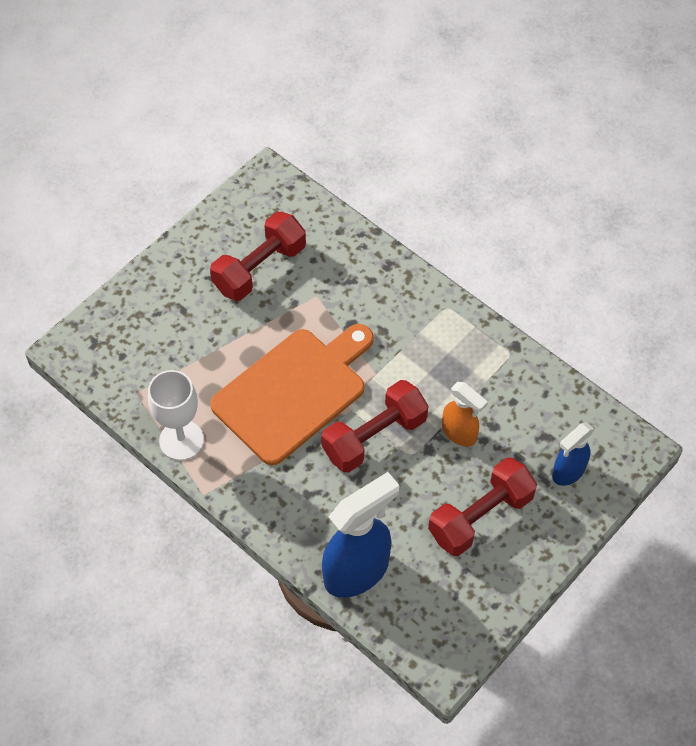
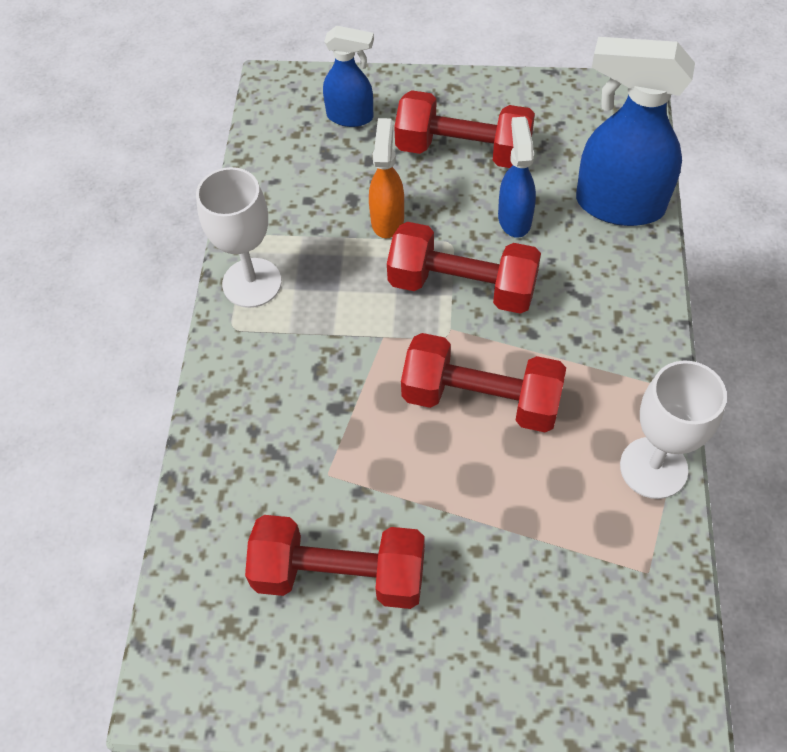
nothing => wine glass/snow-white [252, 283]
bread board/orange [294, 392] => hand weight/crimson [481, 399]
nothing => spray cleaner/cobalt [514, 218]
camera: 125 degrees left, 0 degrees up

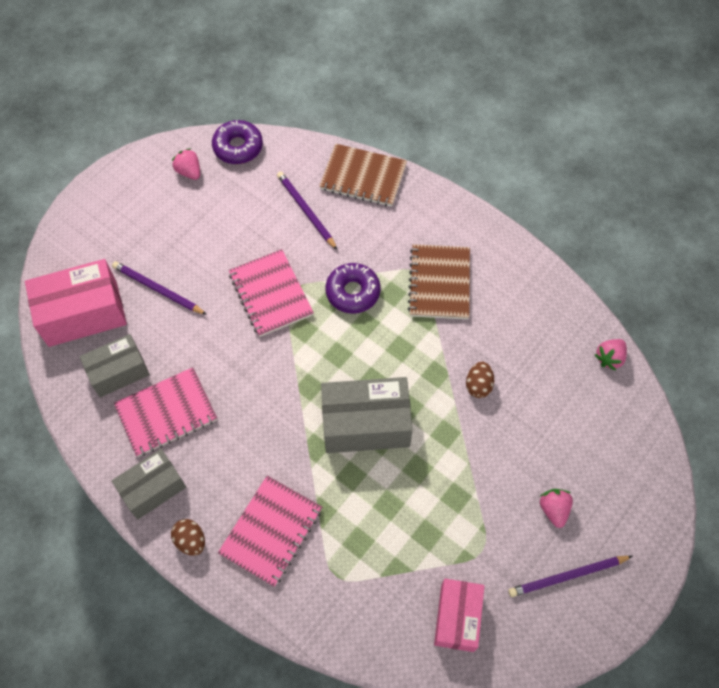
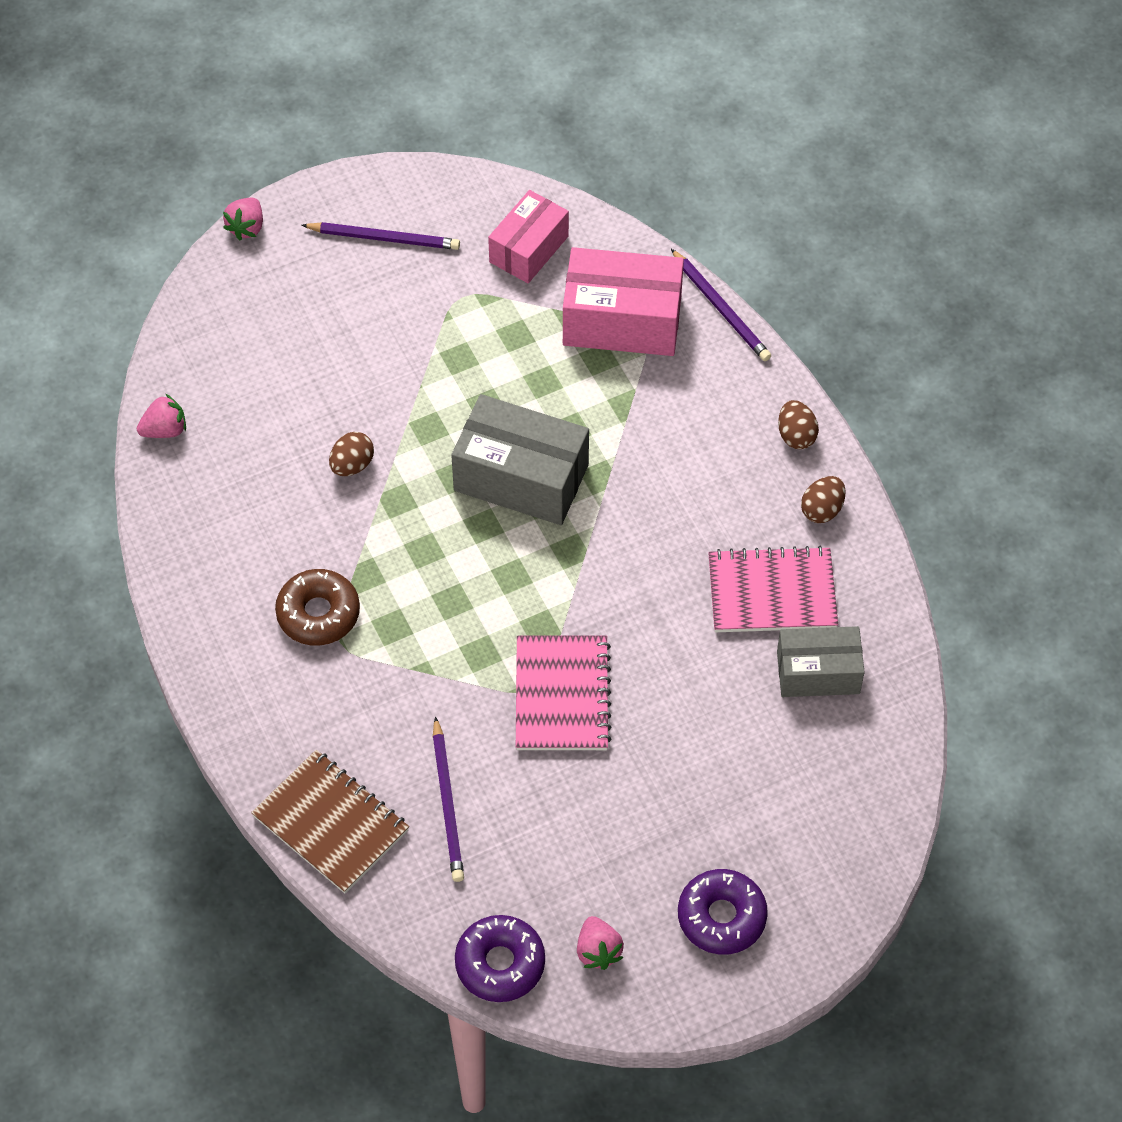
toy strawberry/pink [553, 509] => toy strawberry/pink [246, 227], moved
notepad/russet [439, 283] => doughnut/russet [318, 613]
parcel/pink [83, 313] => parcel/pink [622, 321], moved
pencil/royal purple [158, 289] => pencil/royal purple [721, 308], moved
doughnut/royal purple [353, 292] => doughnut/royal purple [721, 917], moved
parcel/ash-grey [153, 488] => egg shape/russet [822, 509]
notepad/pink [271, 531] => nothing
camera: 155 degrees left, 5 degrees down

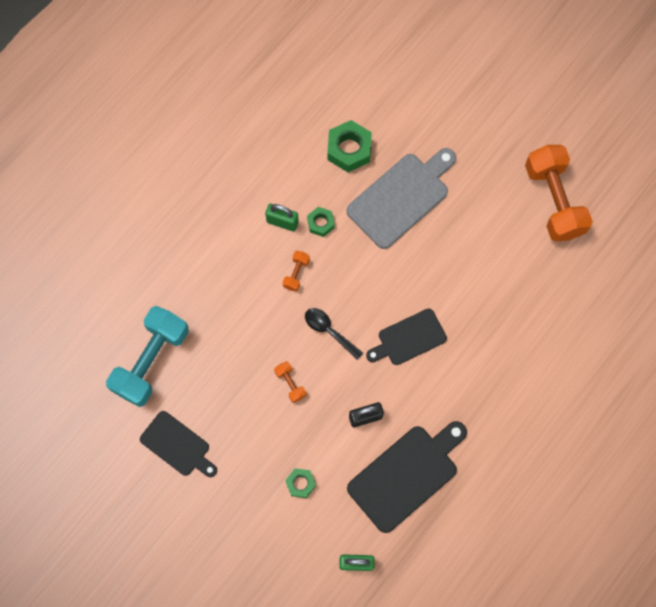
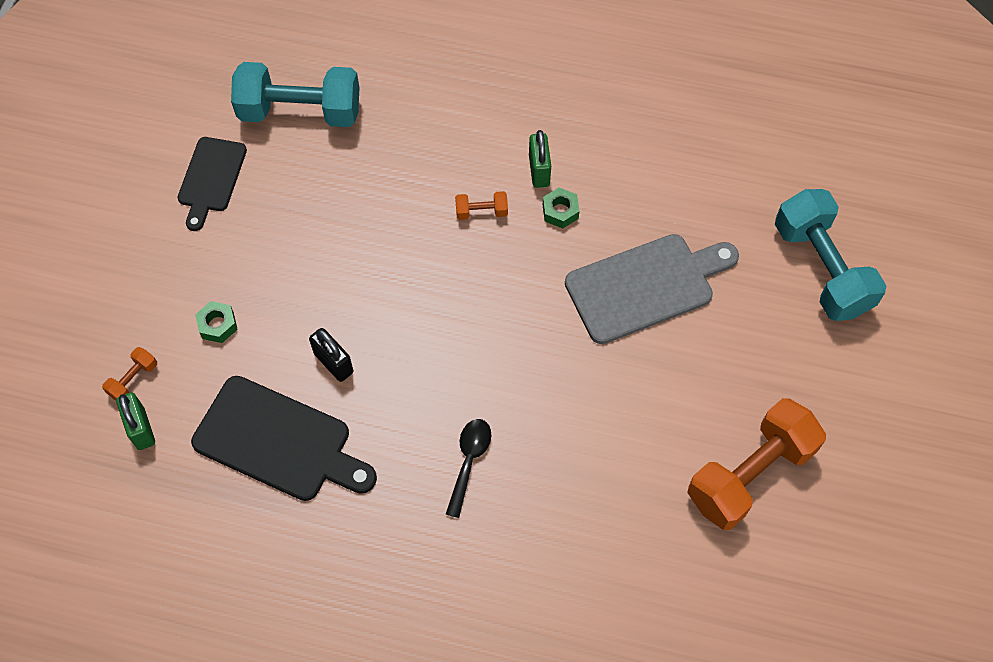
hand weight/orange [290, 383] => hand weight/orange [133, 380], moved
tablespoon/black [329, 331] => tablespoon/black [469, 461], moved
bread board/ash-grey [401, 197] => bread board/ash-grey [645, 286], 45 degrees counterclockwise
nothing => hand weight/turquoise [821, 269]
nut/leaf-green [349, 149] => nothing
bread board/black [409, 338] => nothing
camera: 65 degrees right, 10 degrees down

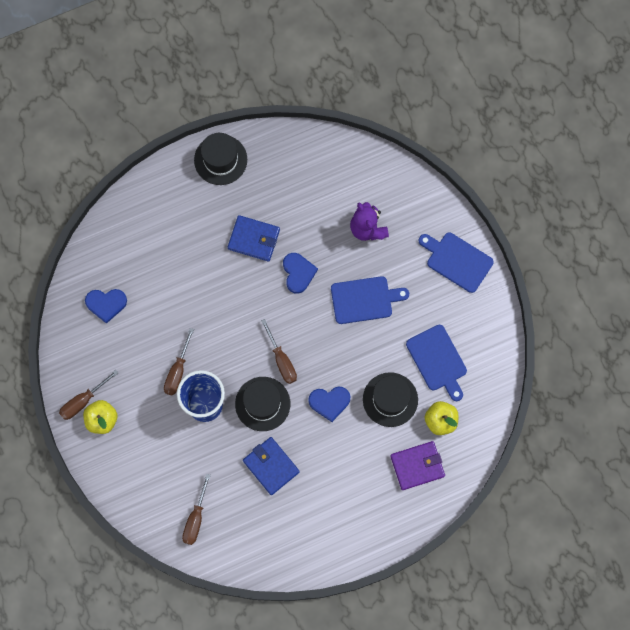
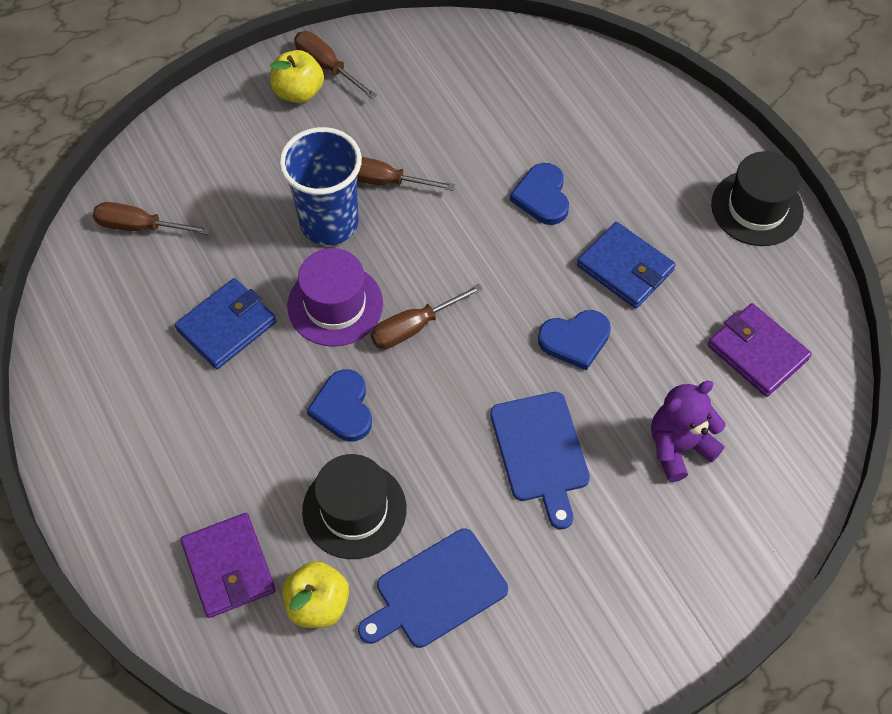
top hat/black [262, 404] => top hat/royal purple [335, 305]
love heart/cobalt [106, 304] => love heart/cobalt [542, 196], moved
wallet/cobalt [254, 239] => wallet/cobalt [625, 268], 60 degrees counterclockwise
nothing => wallet/royal purple [757, 352]
bread board/cobalt [457, 261] => nothing
camera: 85 degrees right, 15 degrees down

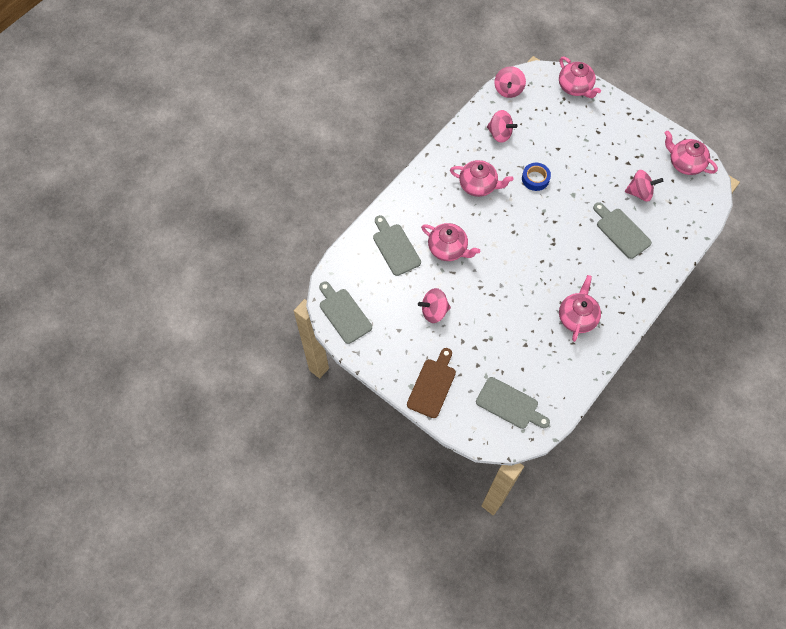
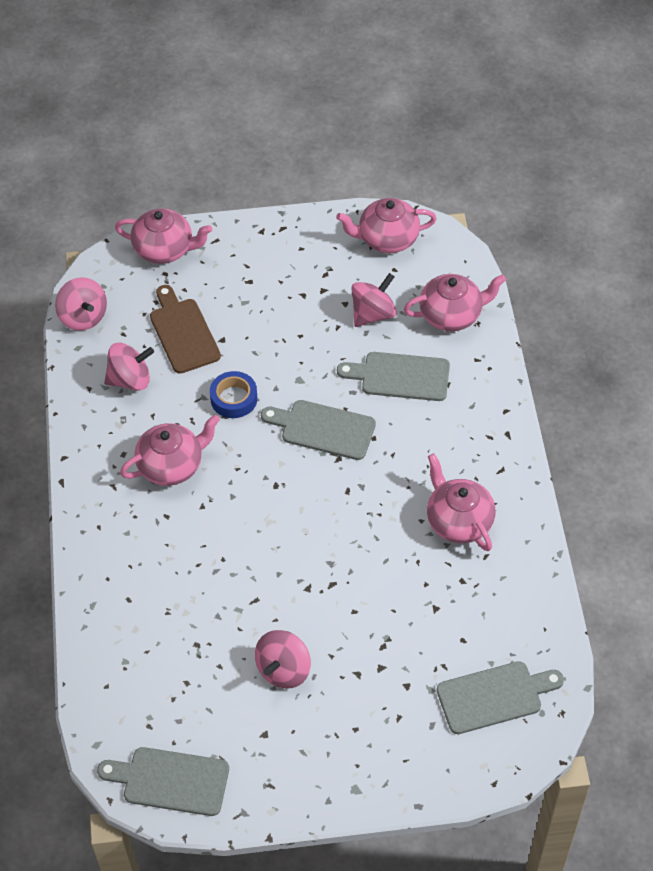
bread board/russet [432, 385] => bread board/russet [183, 332], moved
bread board/ash-grey [395, 247] => bread board/ash-grey [323, 429], moved
china teapot/pink [448, 249] => china teapot/pink [451, 315], moved
camera: 45 degrees left, 10 degrees down

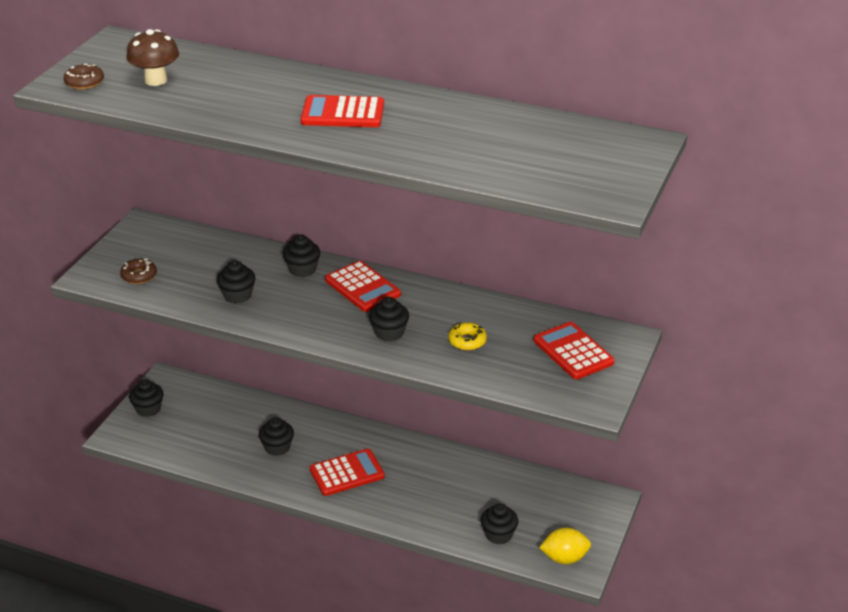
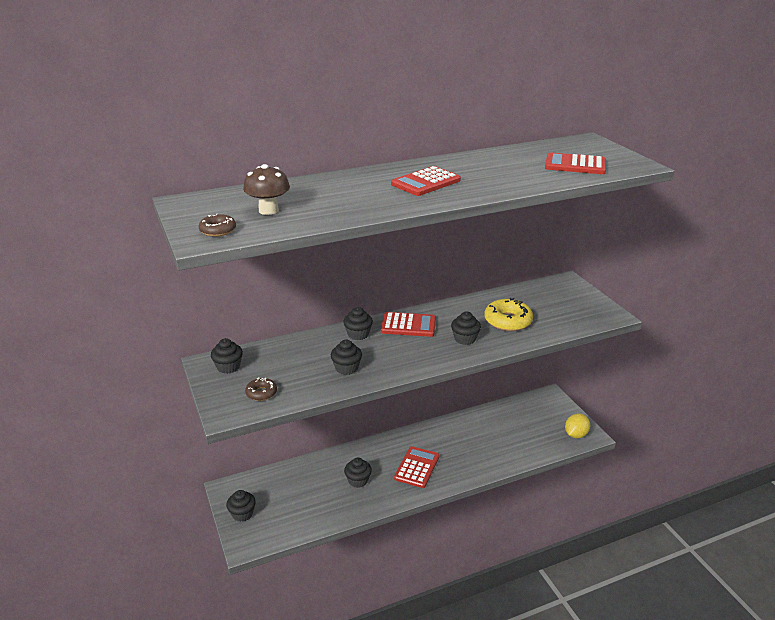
fairy cake/black [498, 534] => fairy cake/black [228, 367], moved
doughnut/yellow [467, 341] => doughnut/yellow [508, 321], x1.78
pocket calculator/crimson [573, 351] => pocket calculator/crimson [575, 165], moved
camera: 45 degrees left, 5 degrees down

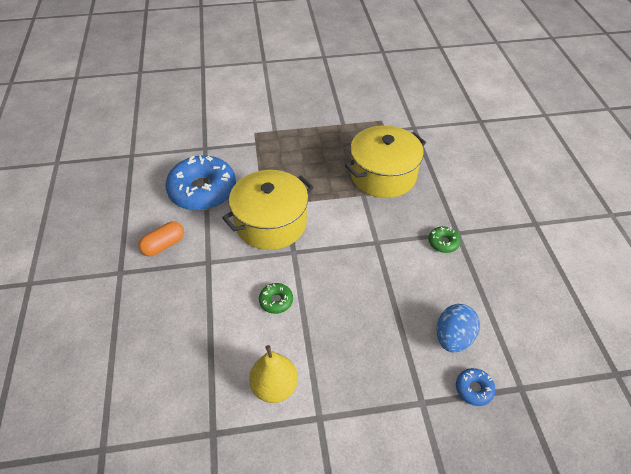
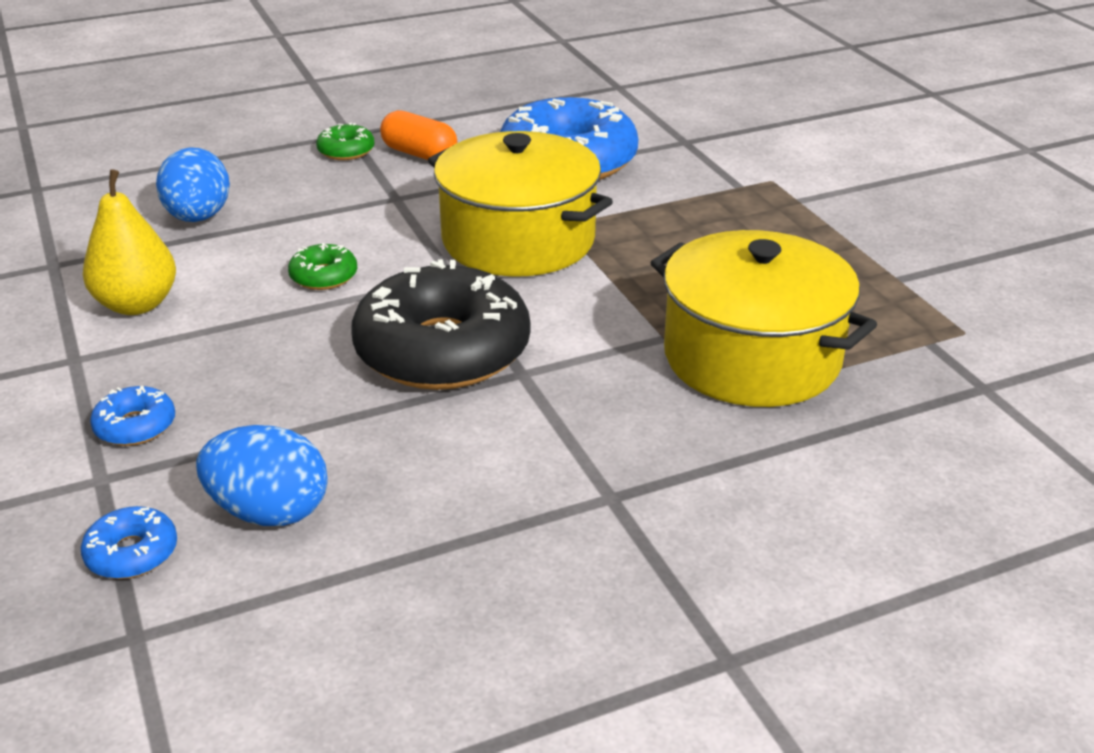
nothing => doughnut/cobalt [135, 426]
nothing => egg shape/cobalt [198, 217]
doughnut/leaf-green [443, 242] => doughnut/leaf-green [346, 151], moved
nothing => doughnut/black [442, 350]
camera: 75 degrees right, 15 degrees down

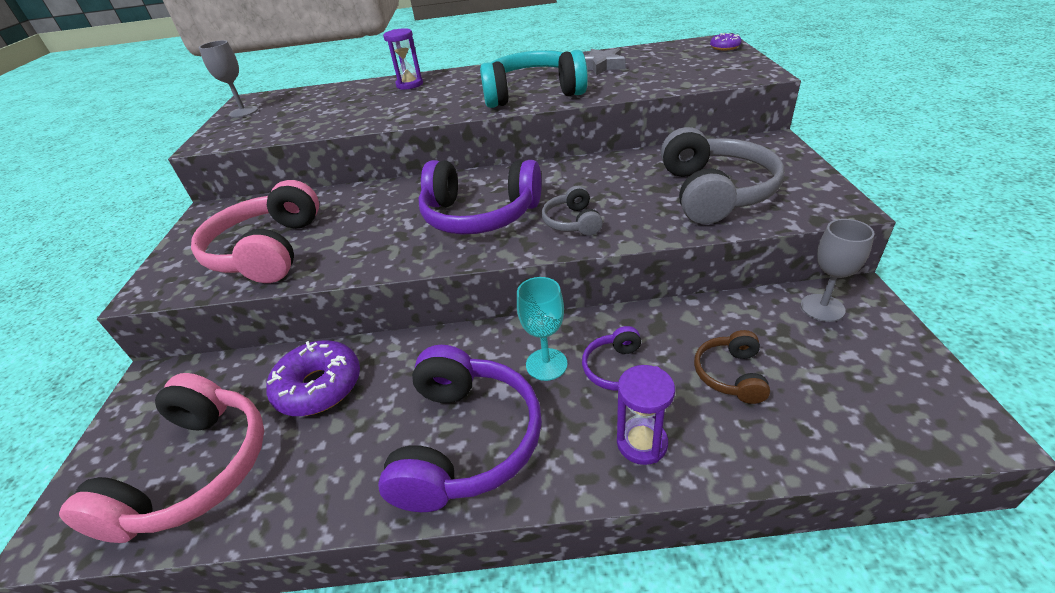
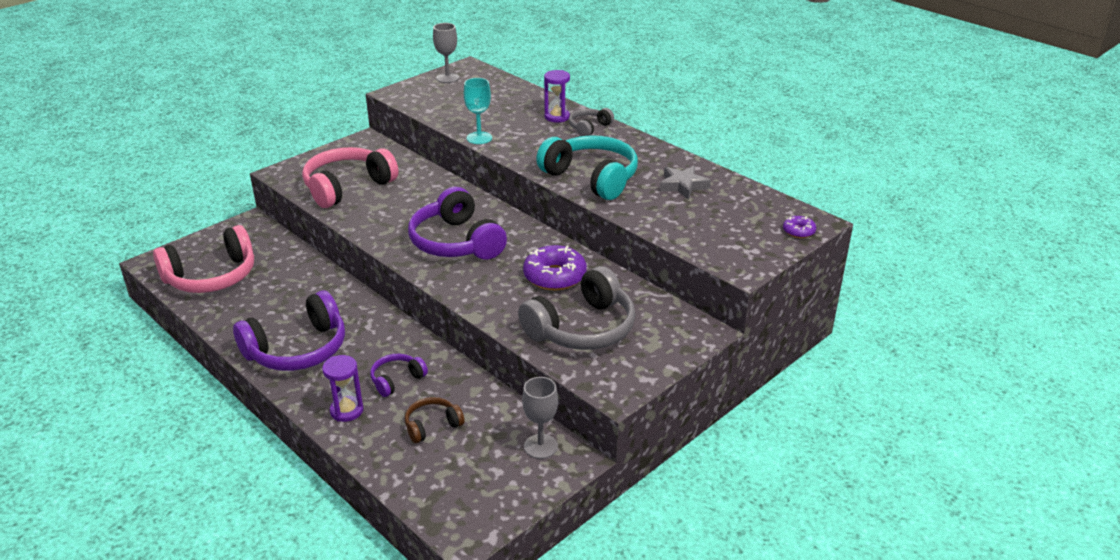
wine glass/turquoise [546, 364] => wine glass/turquoise [479, 138], moved
doughnut/royal purple [319, 387] => doughnut/royal purple [555, 276], moved
over-ear headphones/ash-grey [572, 222] => over-ear headphones/ash-grey [589, 127], moved
camera: 45 degrees right, 5 degrees down

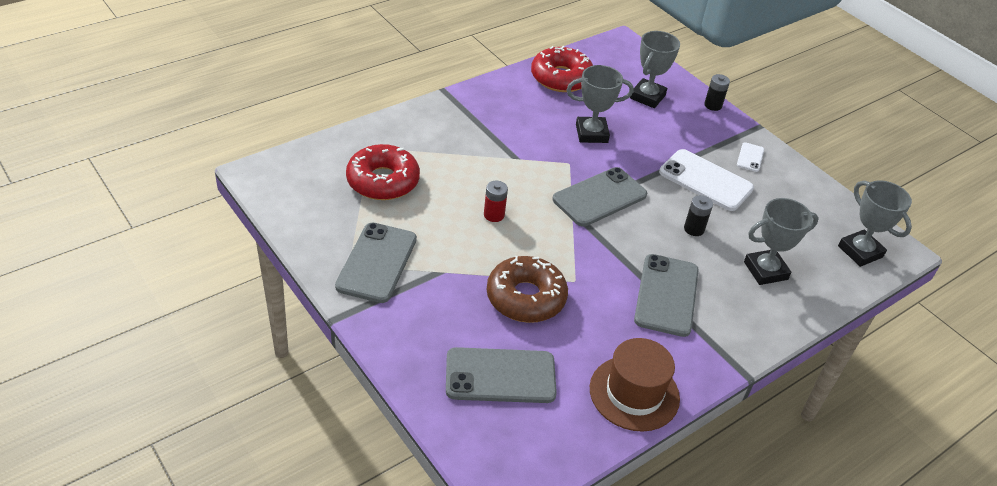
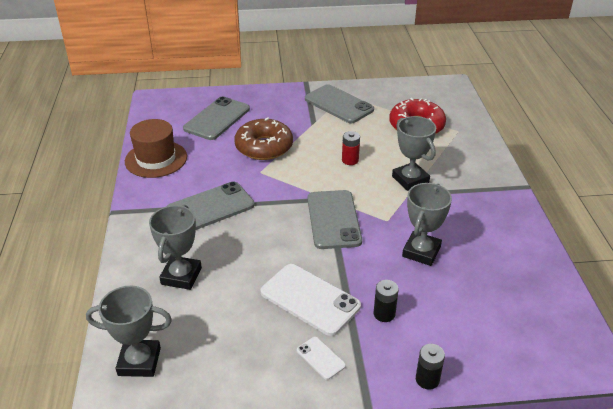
smartphone/ash-grey [666, 295] => smartphone/ash-grey [210, 207], 75 degrees counterclockwise
smartphone/snow-white [705, 180] => smartphone/snow-white [310, 299], 60 degrees clockwise
battery/black [694, 229] => battery/black [384, 314], moved
prize cup/ash-grey [647, 97] => prize cup/ash-grey [410, 179], moved
doughnut/crimson [561, 78] => nothing
camera: 125 degrees right, 5 degrees down

